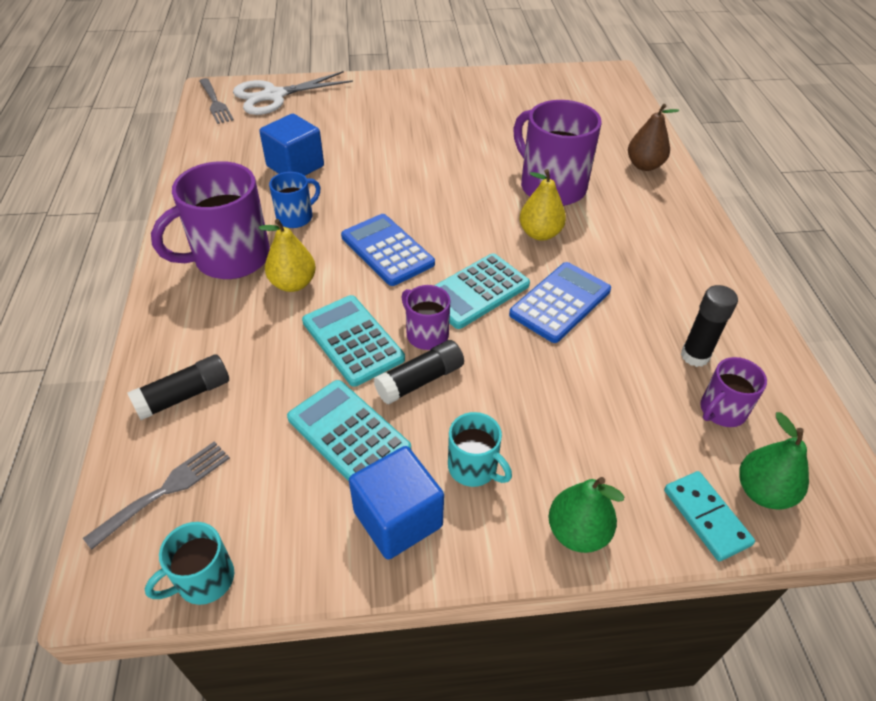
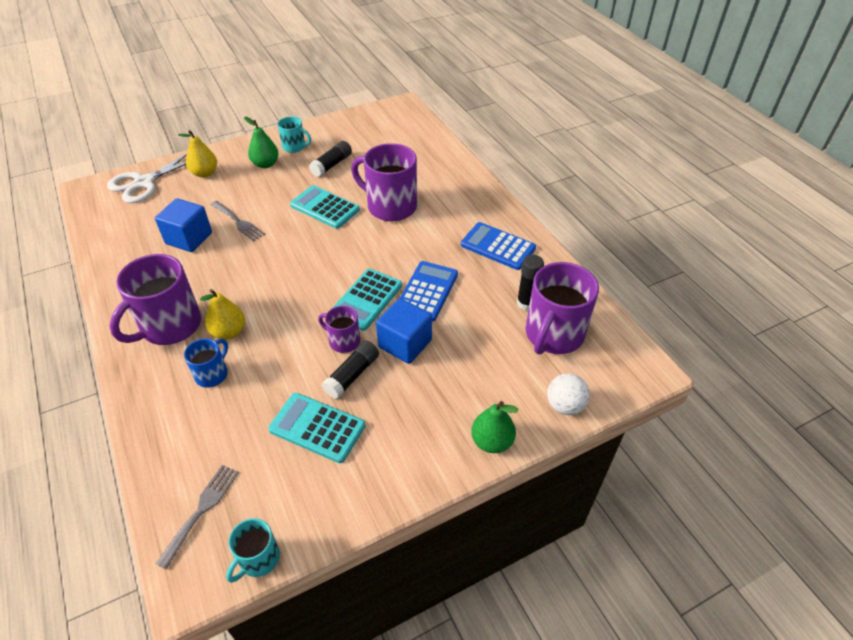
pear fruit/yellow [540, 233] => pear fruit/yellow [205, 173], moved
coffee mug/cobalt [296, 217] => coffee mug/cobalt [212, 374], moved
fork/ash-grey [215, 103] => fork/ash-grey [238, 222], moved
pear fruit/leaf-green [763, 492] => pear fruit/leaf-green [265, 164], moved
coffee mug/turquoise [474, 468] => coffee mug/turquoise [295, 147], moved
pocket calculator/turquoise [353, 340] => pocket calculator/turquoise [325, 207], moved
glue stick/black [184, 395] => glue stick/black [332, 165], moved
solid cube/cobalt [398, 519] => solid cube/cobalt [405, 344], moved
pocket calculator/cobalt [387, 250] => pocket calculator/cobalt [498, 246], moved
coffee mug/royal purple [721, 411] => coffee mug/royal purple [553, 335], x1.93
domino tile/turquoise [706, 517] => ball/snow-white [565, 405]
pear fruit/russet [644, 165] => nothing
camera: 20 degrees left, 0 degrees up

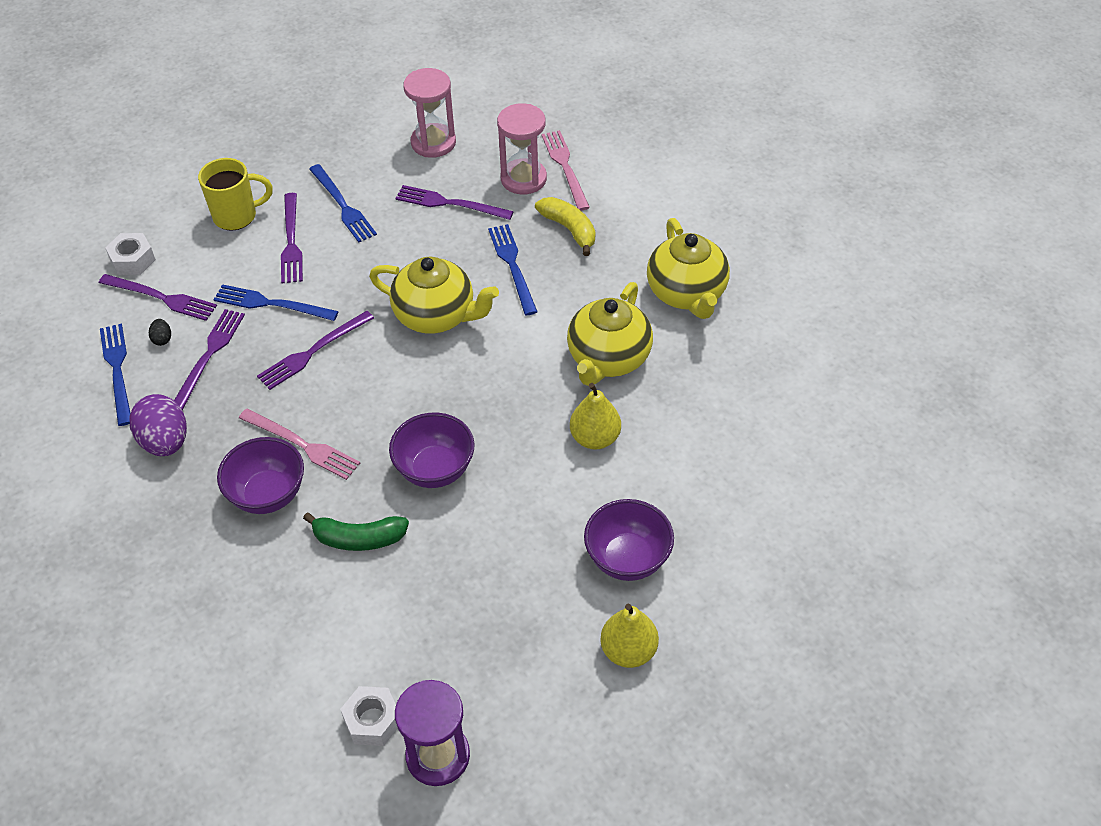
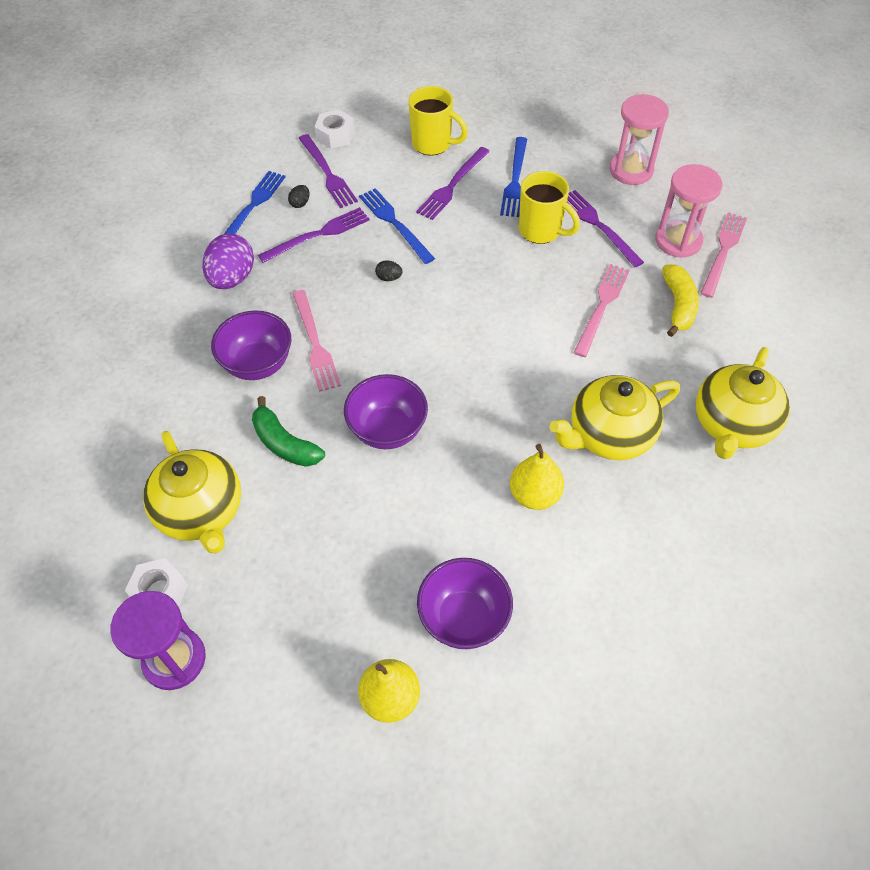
china teapot/yellow [436, 315] => china teapot/yellow [201, 512], moved
fork/royal purple [313, 352] => egg shape/black [389, 278]
nothing => coffee mug/yellow [541, 231]
fork/cobalt [512, 266] => fork/pink [602, 306]
camera: 40 degrees right, 5 degrees up

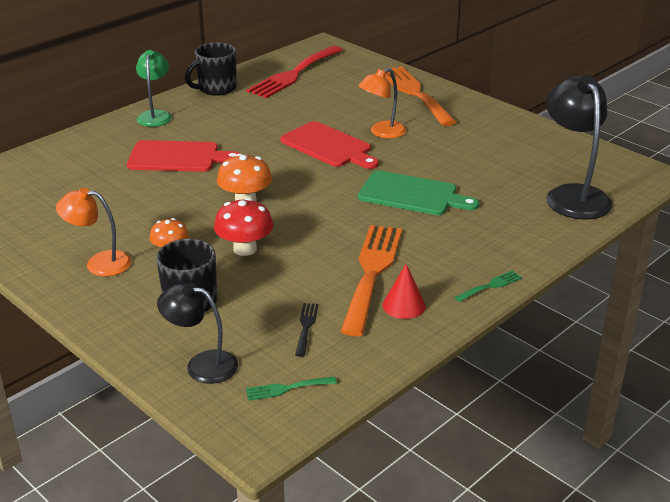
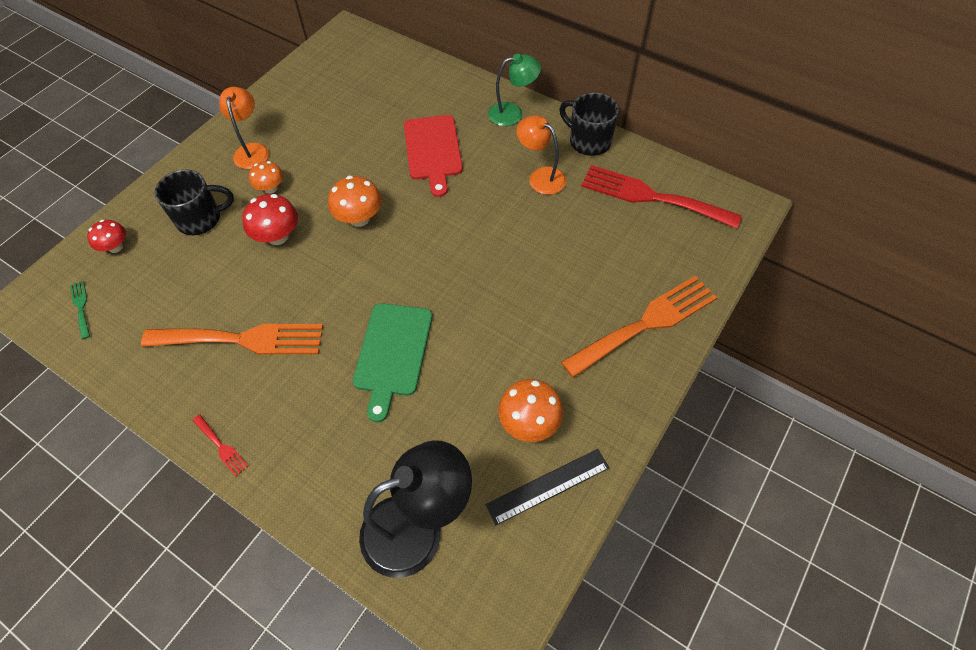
lamp/black [201, 365] => fungus/crimson [115, 247]
fork/leaf-green [491, 286] => fork/crimson [221, 447]
nothing => measuring stick/black [548, 486]
nothing => fungus/orange [529, 423]
lamp/orange [382, 132] => lamp/orange [541, 177], moved
bread board/crimson [328, 146] => nothing
fork/black [306, 326] => nothing
cone shape/crimson [404, 305] => nothing
camera: 80 degrees right, 25 degrees up

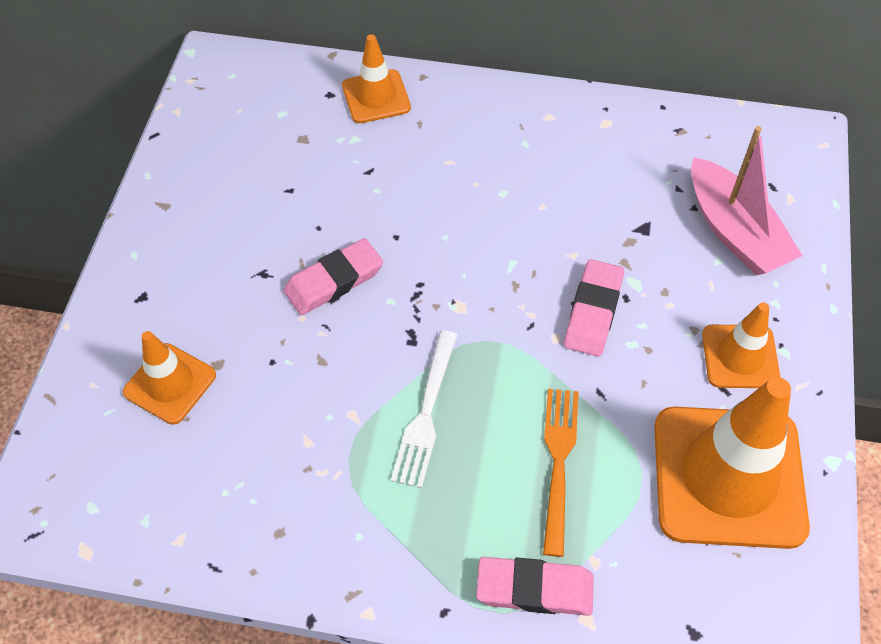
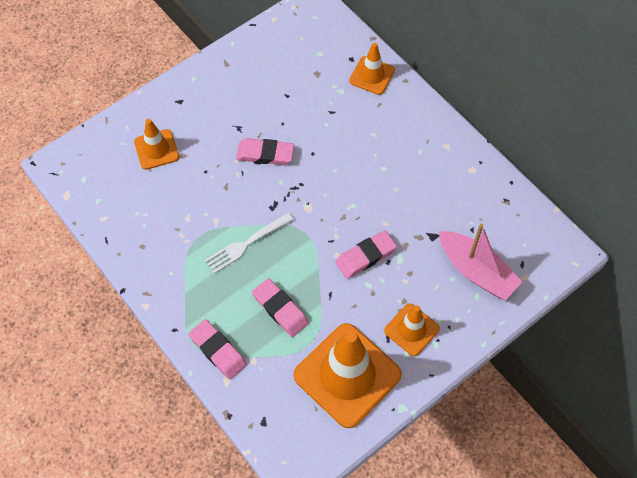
fork/orange [558, 462] => eraser/pink [280, 309]
sailboat/pink [734, 231] => sailboat/pink [476, 271], 60 degrees counterclockwise
camera: 40 degrees right, 5 degrees up

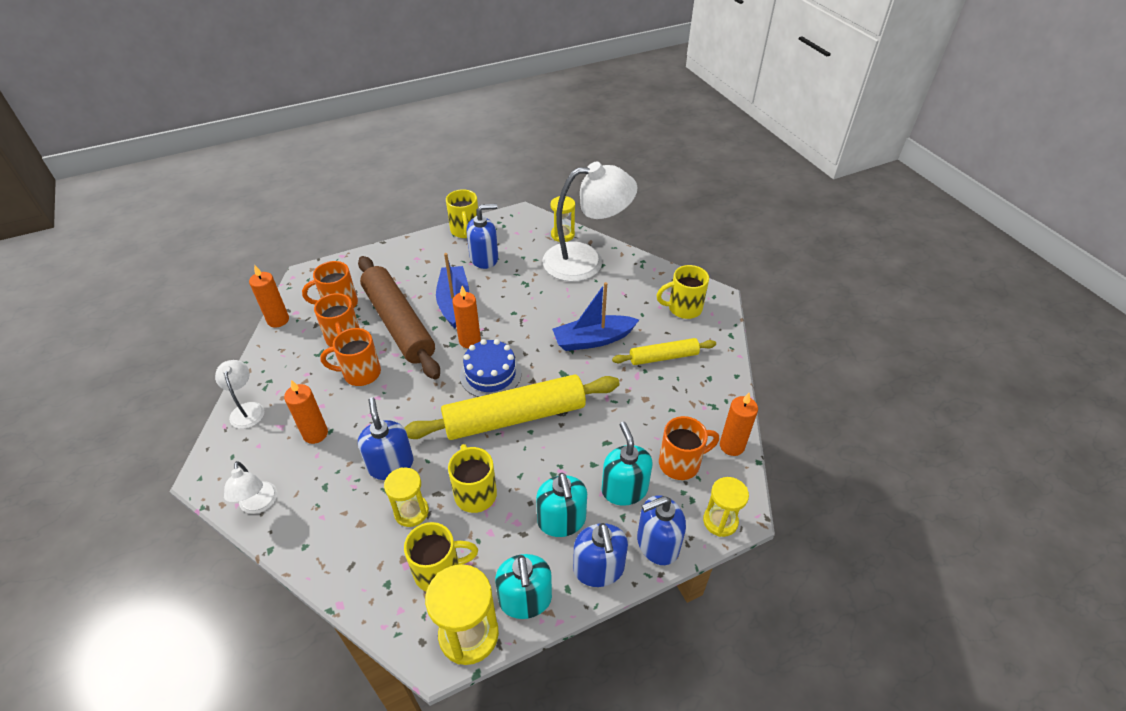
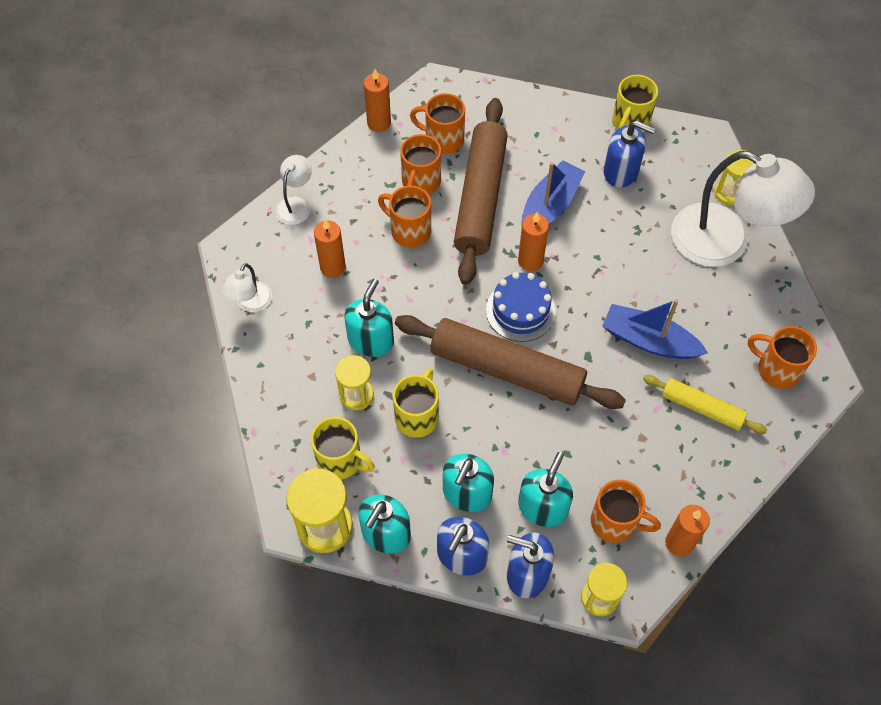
soap dispenser/cobalt [390, 464] => soap dispenser/turquoise [371, 340]
dough roller/yellow [515, 417] => dough roller/russet [507, 370]
coffee mug/yellow [683, 308] => coffee mug/orange [777, 369]
camera: 40 degrees right, 15 degrees up

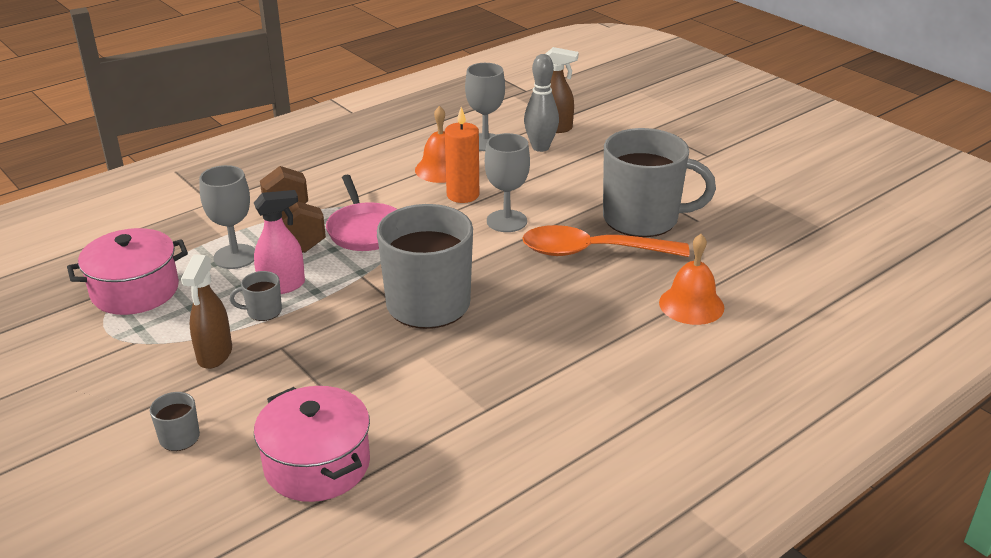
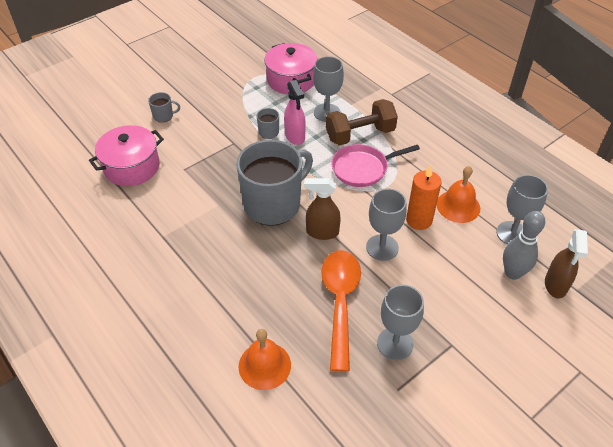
spray cleaner/russet [214, 355] => spray cleaner/russet [322, 232], moved
coffee mug/ash-grey [642, 219] => wine glass/ash-grey [395, 343]
camera: 90 degrees right, 15 degrees up

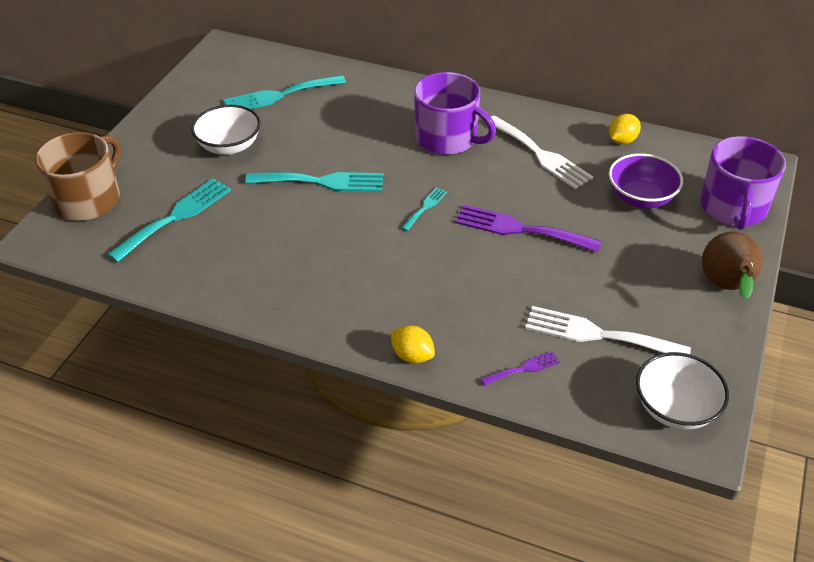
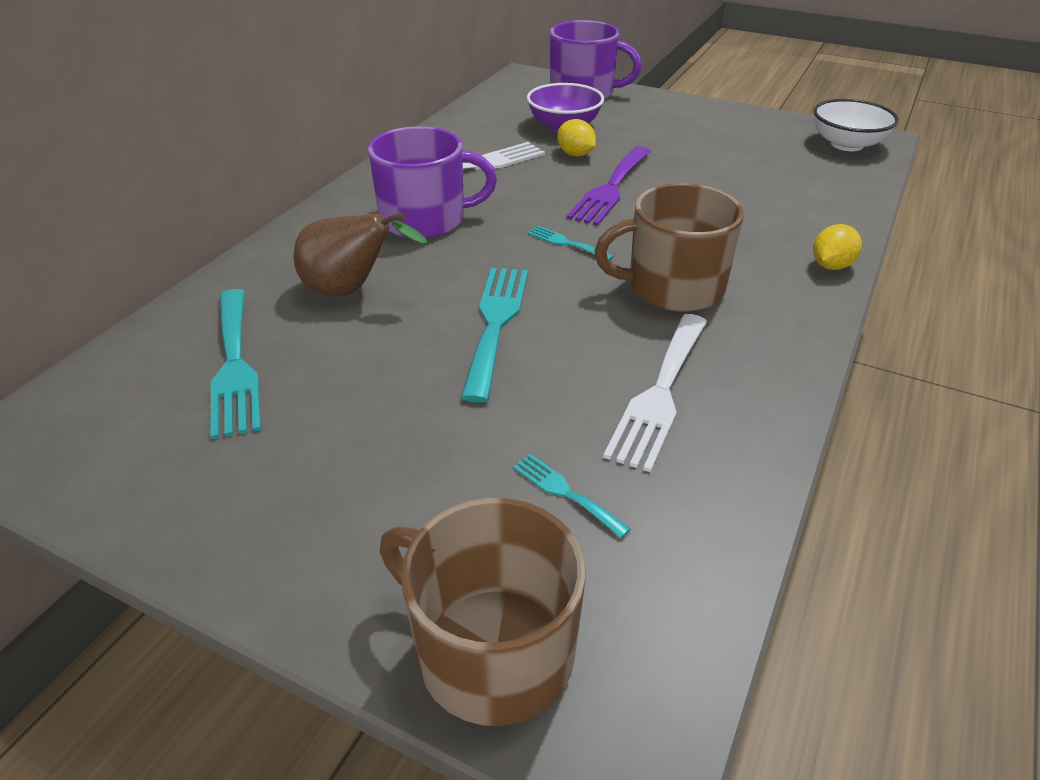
pear fruit/russet [726, 287] => pear fruit/russet [351, 291], moved
coffee mug/royal purple [447, 138] => coffee mug/royal purple [425, 219], 45 degrees clockwise
fork/turquoise [175, 217] => fork/turquoise [565, 492], x0.50
lemon/yellow [622, 140] => lemon/yellow [575, 154], moved
nothing => coffee mug/russet [673, 287]
fork/snow-white [598, 334] => fork/snow-white [660, 394], moved
deep dish/snow-white [229, 146] => nothing
fork/royal purple [523, 368] => nothing
camera: 85 degrees left, 5 degrees down

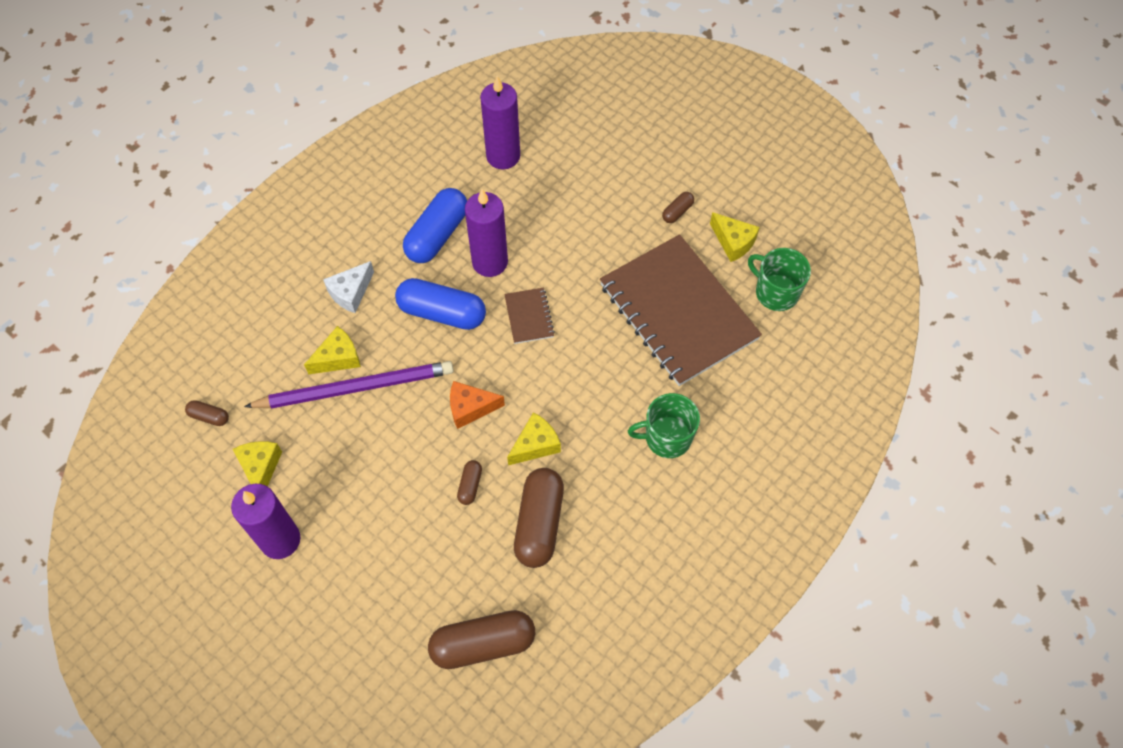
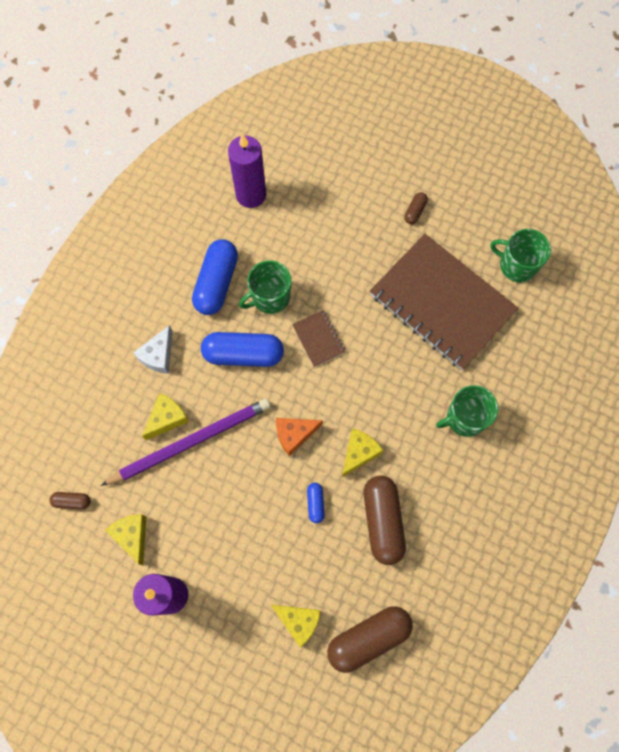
candle/royal purple [490, 262] => coffee mug/leaf-green [270, 297]
cheese wedge/yellow [733, 242] => cheese wedge/yellow [298, 621], moved
capsule/russet [470, 485] => capsule/cobalt [315, 503]
camera: 15 degrees left, 10 degrees up

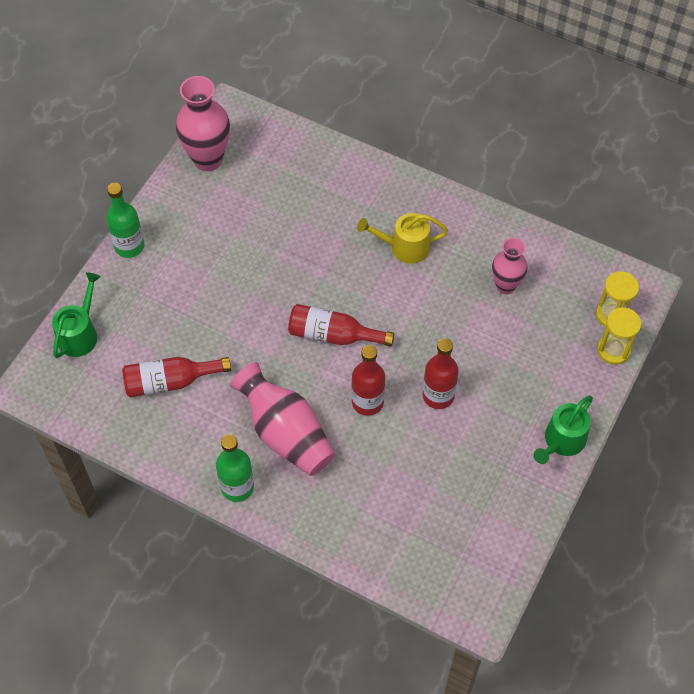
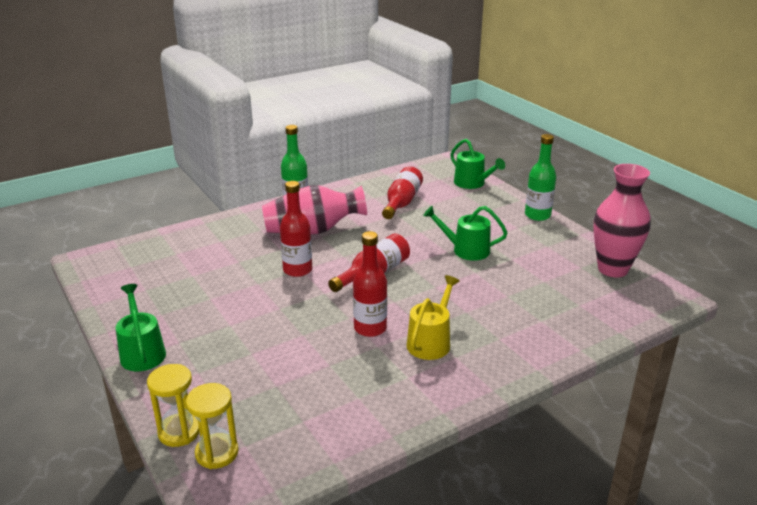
drink bottle/crimson [438, 395] => drink bottle/crimson [370, 328], moved
nothing => watering pot/leaf-green [466, 250]
flower vase/pink [505, 286] => nothing
camera: 120 degrees right, 30 degrees down

